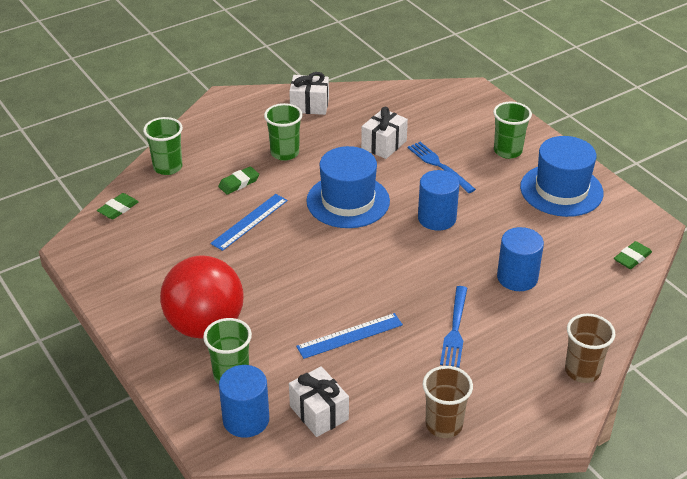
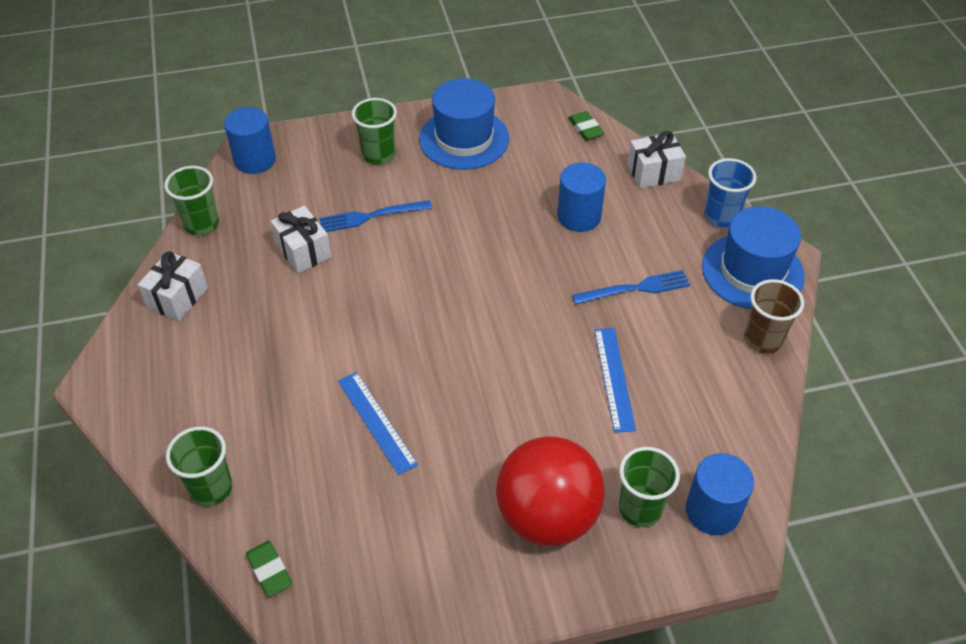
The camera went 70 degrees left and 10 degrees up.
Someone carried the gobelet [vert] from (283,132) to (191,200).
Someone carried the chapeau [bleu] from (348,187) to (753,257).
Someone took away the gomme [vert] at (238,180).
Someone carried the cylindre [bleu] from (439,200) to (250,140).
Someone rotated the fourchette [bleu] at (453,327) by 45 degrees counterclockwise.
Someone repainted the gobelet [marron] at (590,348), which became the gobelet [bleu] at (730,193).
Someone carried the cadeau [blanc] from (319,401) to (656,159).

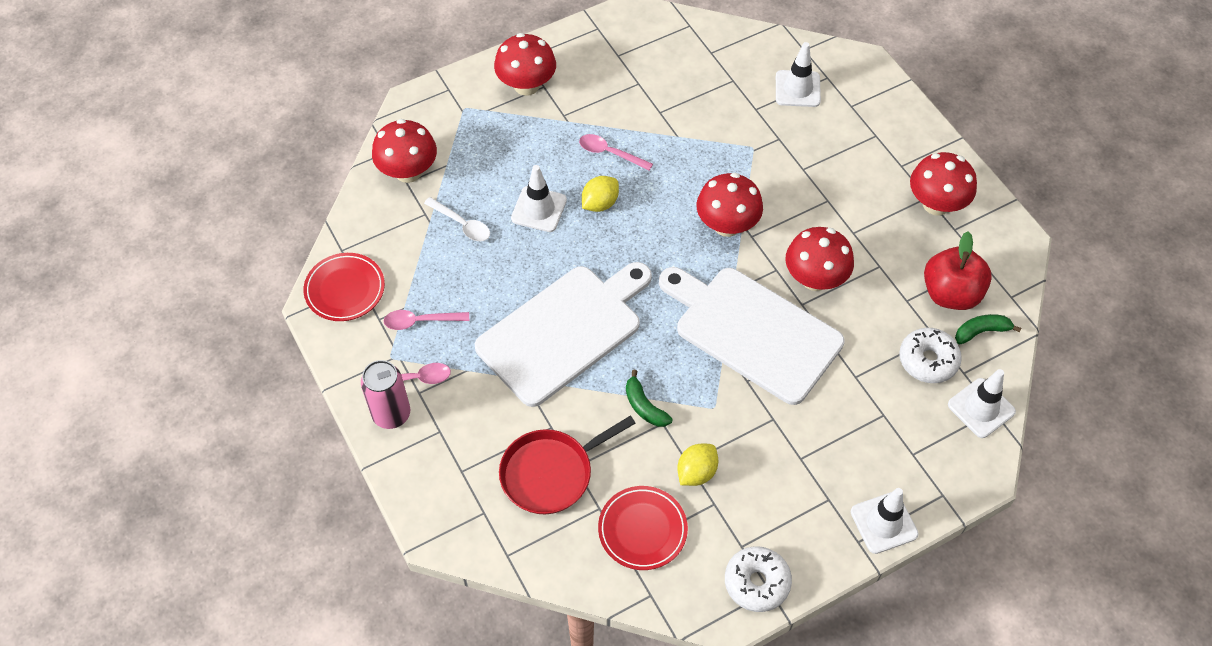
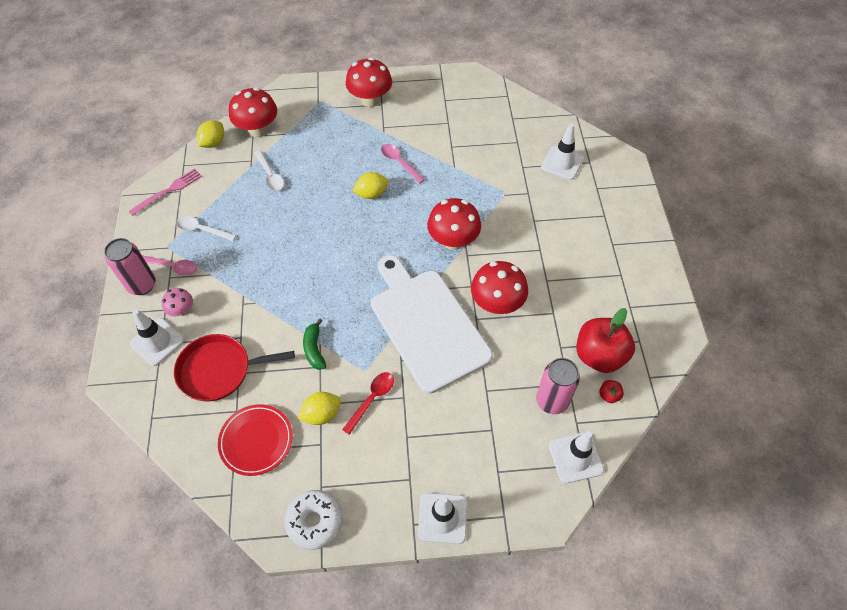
The camera went 25 degrees right and 0 degrees up.
Someone took away the champignon [rouge] at (943,184).
Someone carried the cône de chantier [blanc] from (539,198) to (157,337).
Someone swapped the assiette [rouge] at (344,287) for the fourchette [rose] at (165,192).
Someone took away the planche à découper [blanc] at (563,334).
Someone repainted the cuillère [rose] at (426,320), which became the cuillère [blanc] at (205,228).
Someone swapped the banane [vert] at (988,329) for the pomme [rouge] at (611,391).
Someone swapped the beignet [blanc] at (930,355) for the canette [rose] at (558,386).
Someone put down the citron [jaune] at (210,134).
Someone put down the champignon [rose] at (177,302).
Someone put down the cuillère [rouge] at (368,403).

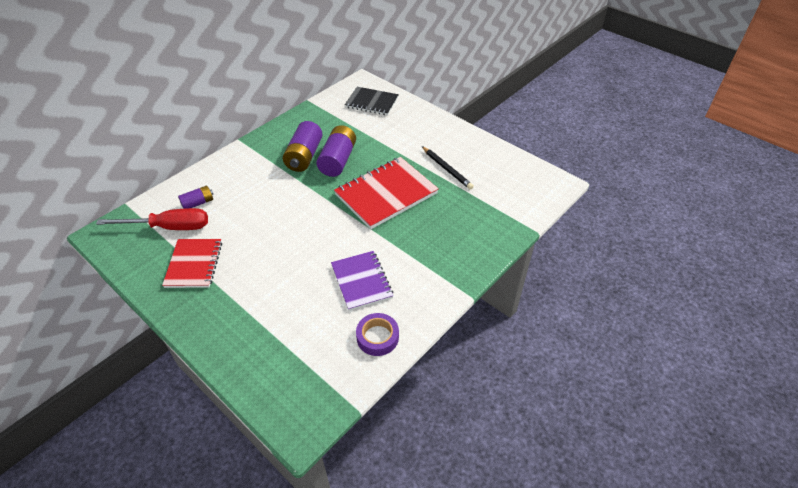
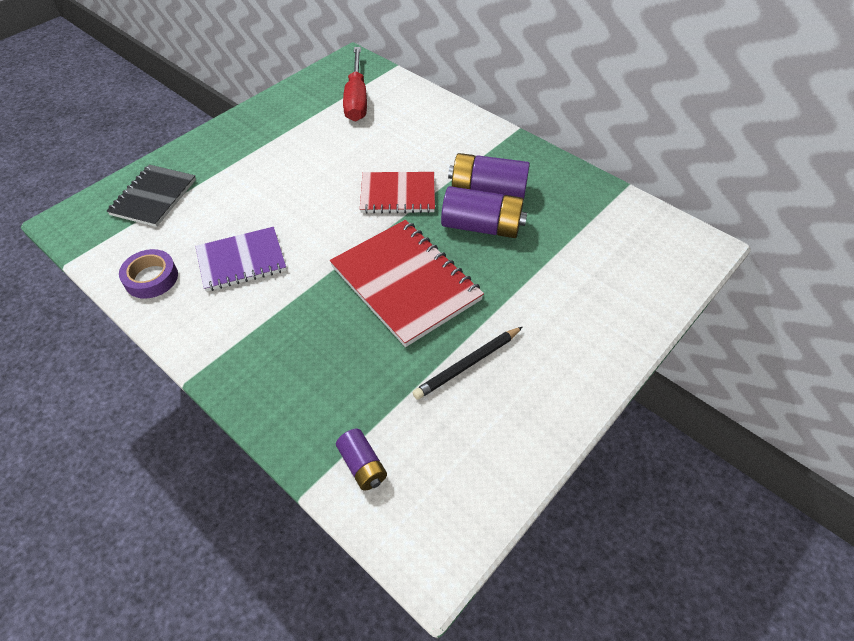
The camera went 90 degrees right and 5 degrees up.
Someone carried the carnet [noir] from (372,101) to (151,196).
Someone carried the pile [violet] from (195,197) to (361,460).
Someone carried the carnet [rouge] from (192,263) to (397,193).

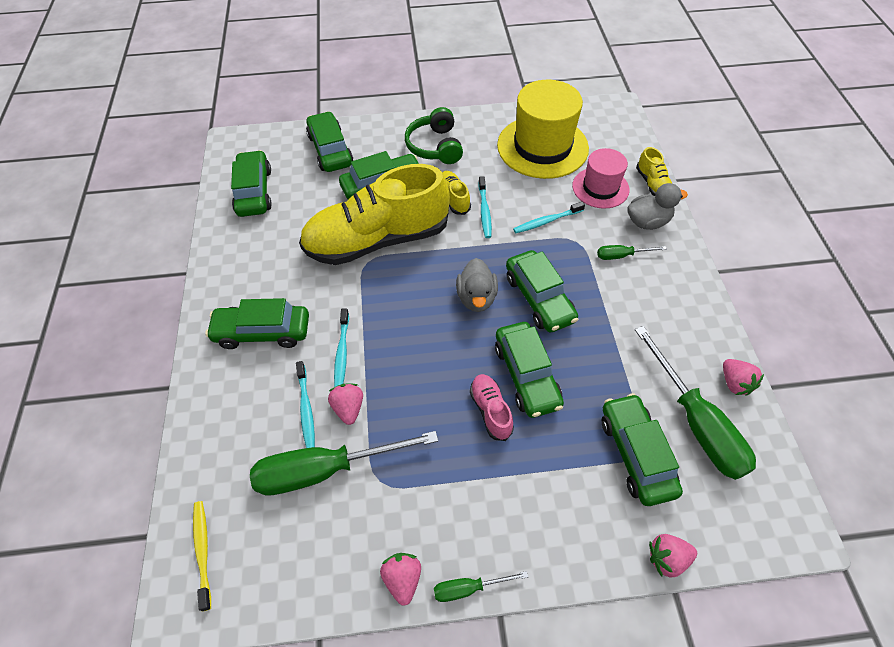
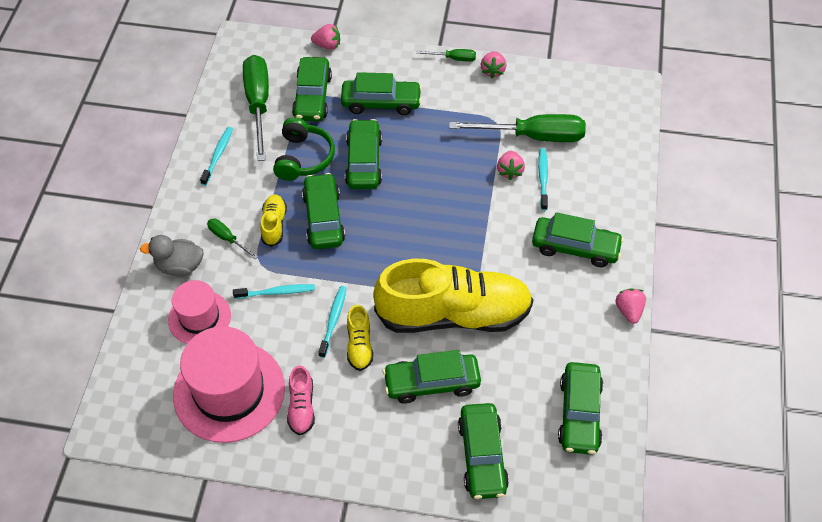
The camera went 165 degrees left and 0 degrees up.
Someone repainted the chapeau [jaune] at (543,129), which became the chapeau [rose] at (229,384).
Someone carried the casque audio [vert] from (434,135) to (304,149).
Someone carried the chaussure [jaune] from (654,171) to (273,220).
Someone rotated the tournevis [vert] at (632,252) by 150 degrees counterclockwise.
Someone took away the canard [gris] at (477,285).
Someone carried the brosse à dents [turquoise] from (341,348) to (216,156).
Someone carried the fraise [rose] from (743,377) to (631,306).
Someone carried the chaussure [rose] from (492,407) to (301,400).
Someone took away the brosse à dents [jaune] at (202,556).
Someone put down the voiture [vert] at (381,93).

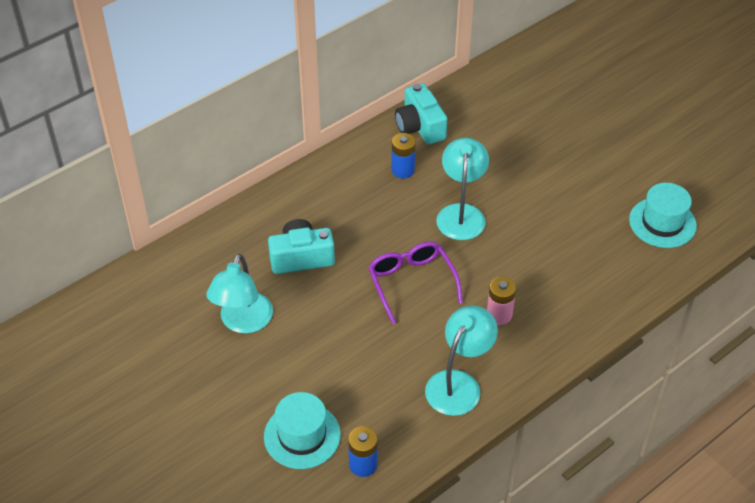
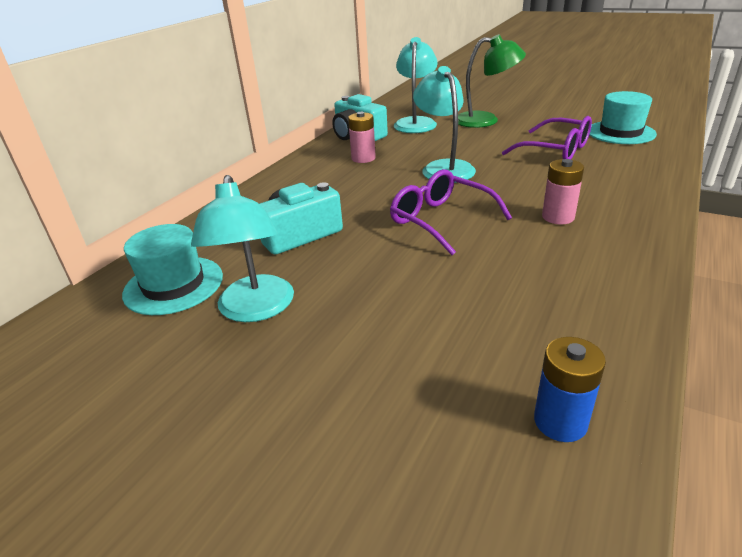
The camera went 20 degrees left and 15 degrees down.
Someone repainted the pile [bleu] at (403,156), which became the pile [rose] at (362,137).
Someone carried the lampe [turquoise] from (461,360) to (416,85).
Someone carried the chapeau [turquoise] from (302,430) to (172,269).
Someone put down the lampe [vert] at (492,81).
Someone put down the lunettes [violet] at (547,137).

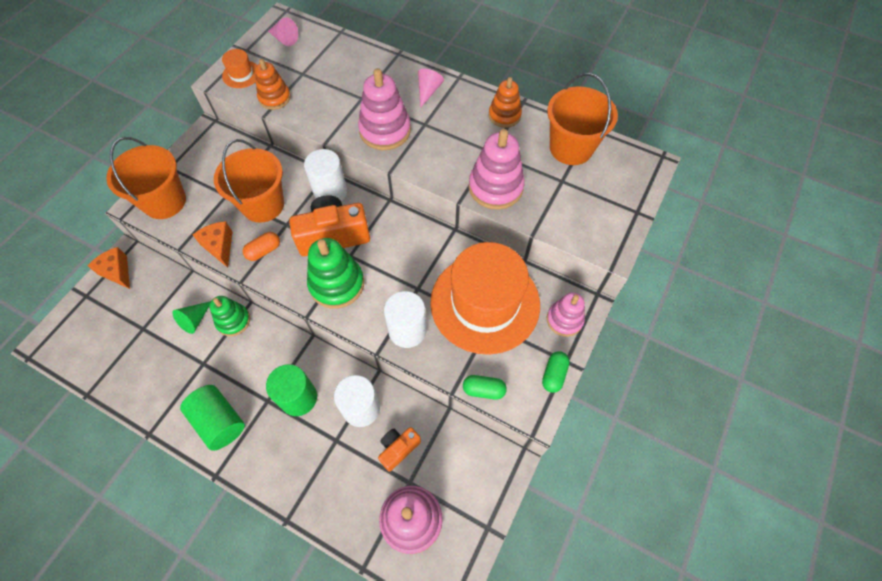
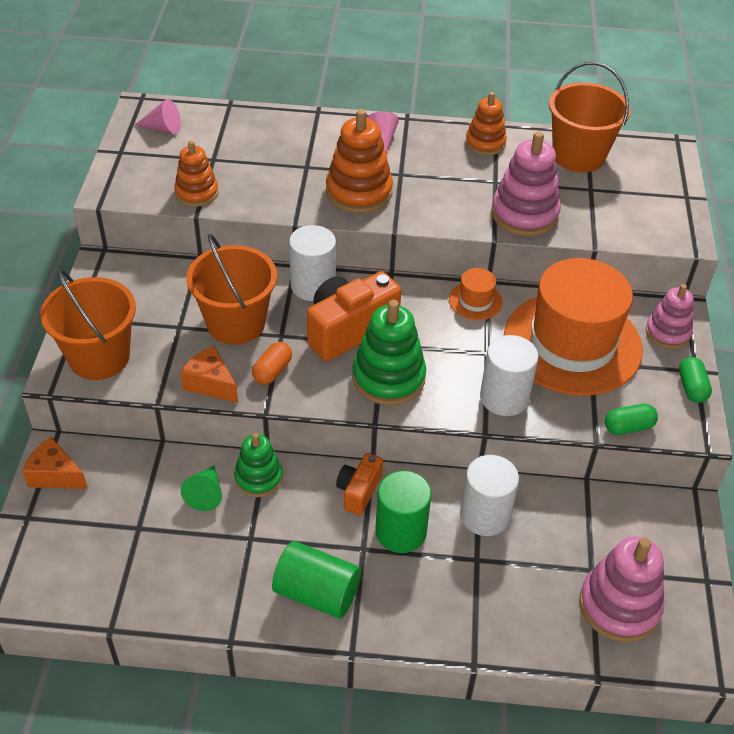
The camera went 25 degrees left and 15 degrees down.
Someone carried the chapeau [orange] from (239,68) to (476,294).
Someone repainted the jouet à empiler [rose] at (384,109), which became the jouet à empiler [orange] at (359,161).
Someone carried the appareil photo [orange] from (399,449) to (359,484).

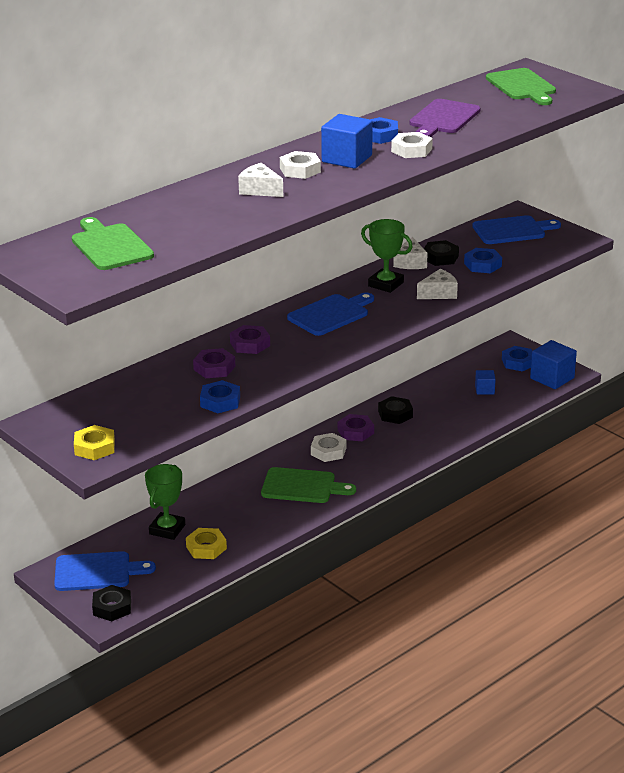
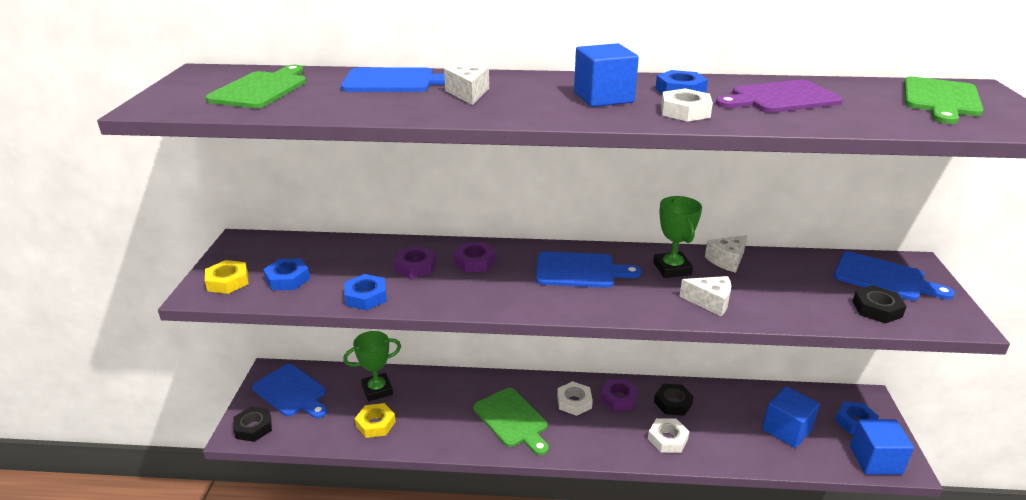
The camera went 45 degrees right and 0 degrees up.
Someone carried the écrou [blanc] from (300,165) to (669,435).
Someone carried the écrou [noir] from (441,253) to (879,304).
Someone carried the écrou [bleu] from (483,260) to (286,274).
Someone scaled the cube [bleu] at (485,382) by 1.81.
Someone put down the planche à découper [bleu] at (393,80).

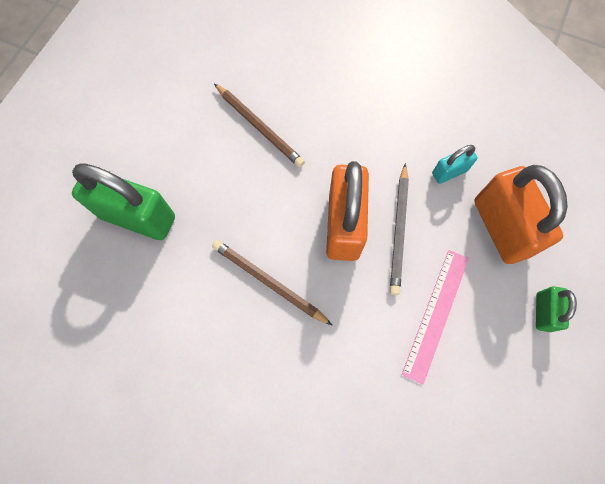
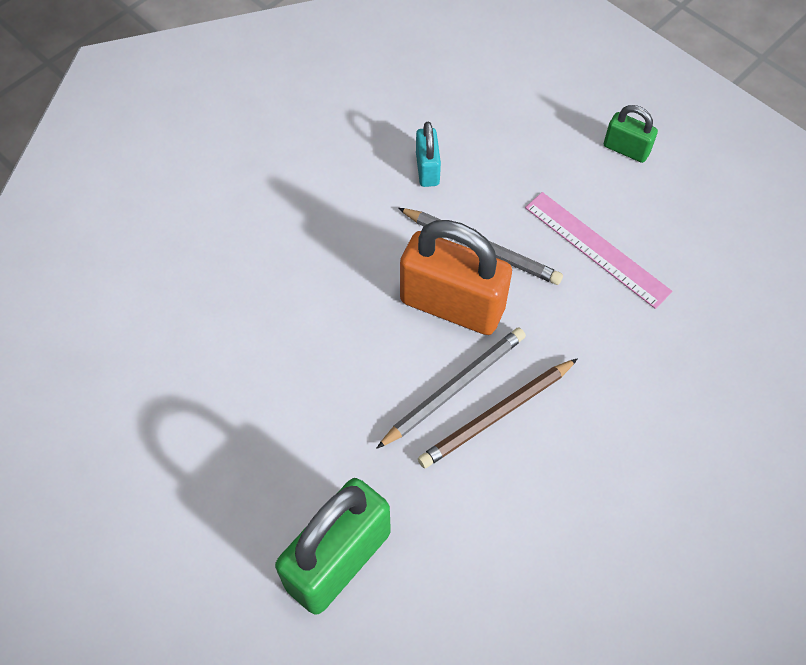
The camera went 70 degrees left and 10 degrees down.
Someone took away the crayon [marron] at (259,125).
Someone took away the cadenas [orange] at (521,214).
Someone put down the crayon [gris] at (451,388).

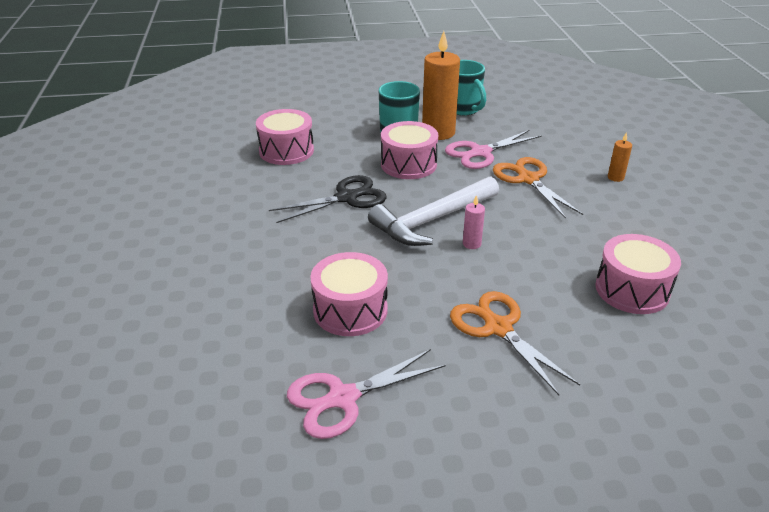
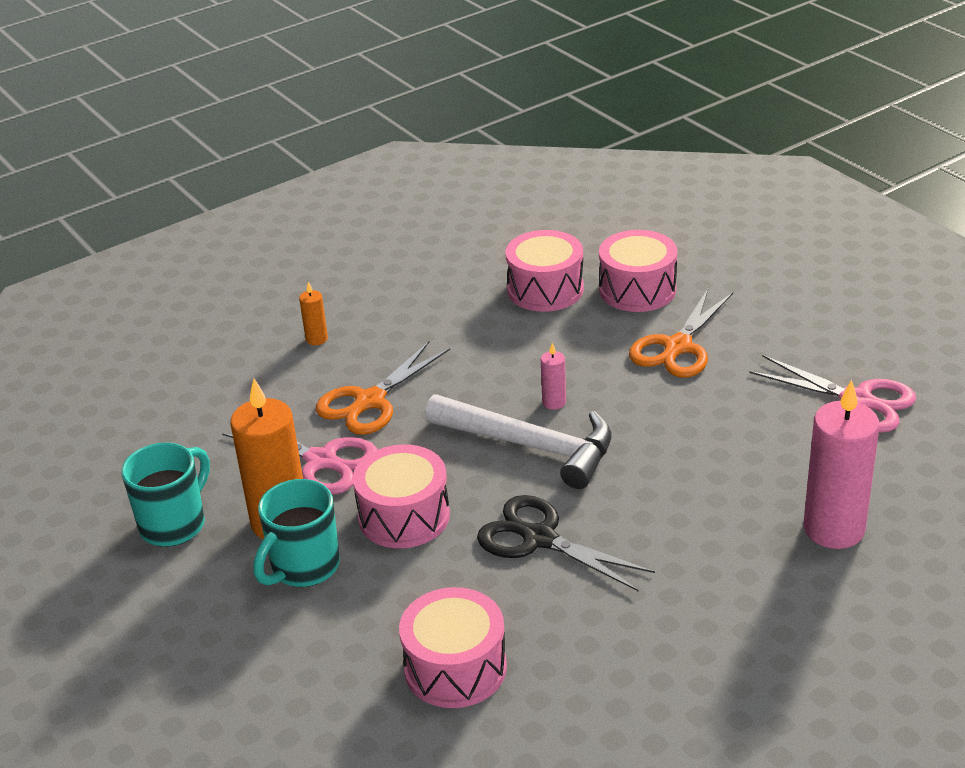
The camera went 115 degrees left and 0 degrees up.
Someone carried the tambour [rose] from (349,294) to (638,271).
Someone put down the bougie [rose] at (842,464).

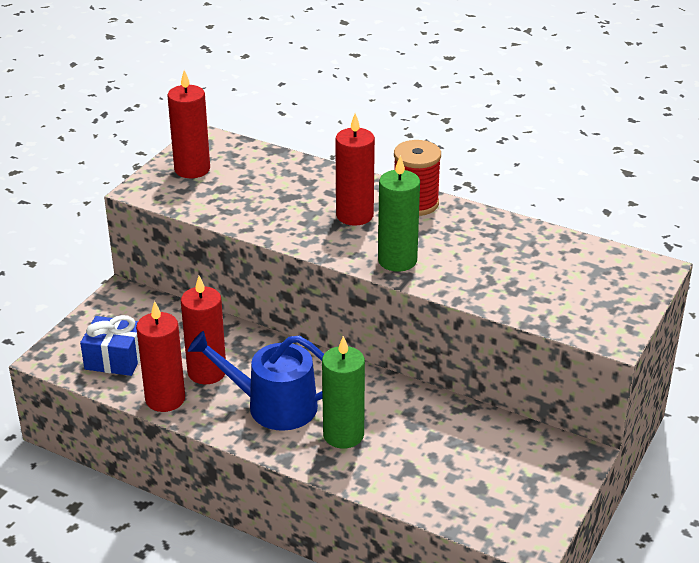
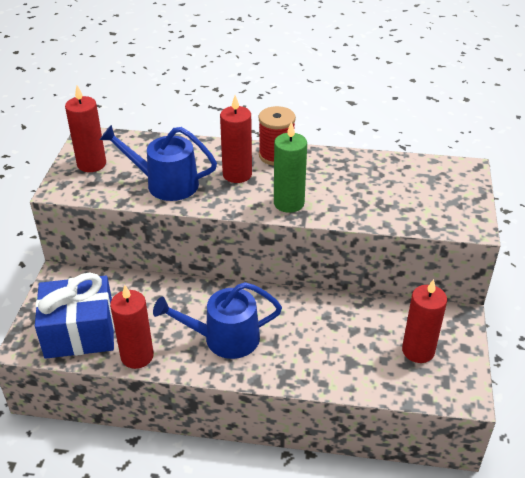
The camera went 20 degrees left and 5 degrees up.
Someone carried the bougie [rouge] from (203,330) to (424,321).
Someone scaled the cadeau [bleu] at (110,345) by 1.63.
Someone took away the bougie [vert] at (343,392).
Someone put down the arrosoir [bleu] at (158,163).

